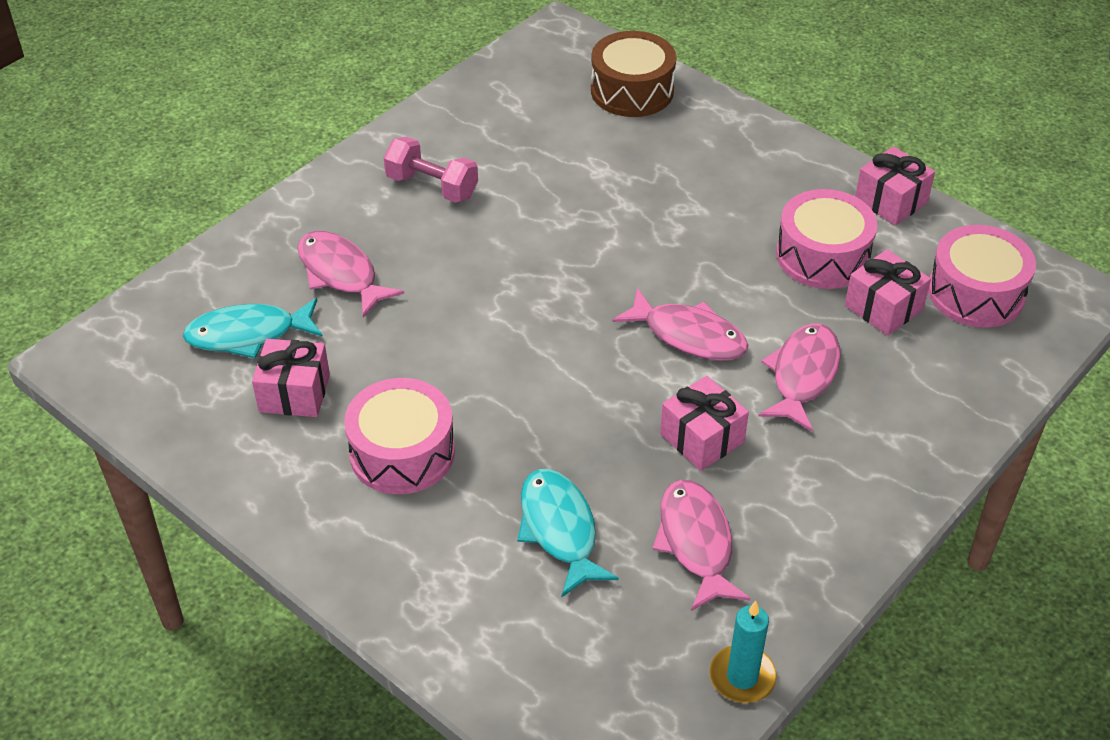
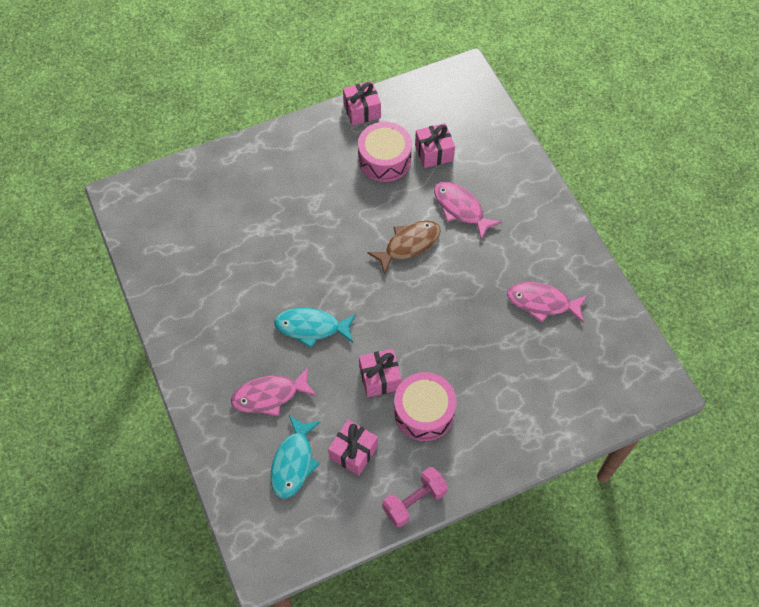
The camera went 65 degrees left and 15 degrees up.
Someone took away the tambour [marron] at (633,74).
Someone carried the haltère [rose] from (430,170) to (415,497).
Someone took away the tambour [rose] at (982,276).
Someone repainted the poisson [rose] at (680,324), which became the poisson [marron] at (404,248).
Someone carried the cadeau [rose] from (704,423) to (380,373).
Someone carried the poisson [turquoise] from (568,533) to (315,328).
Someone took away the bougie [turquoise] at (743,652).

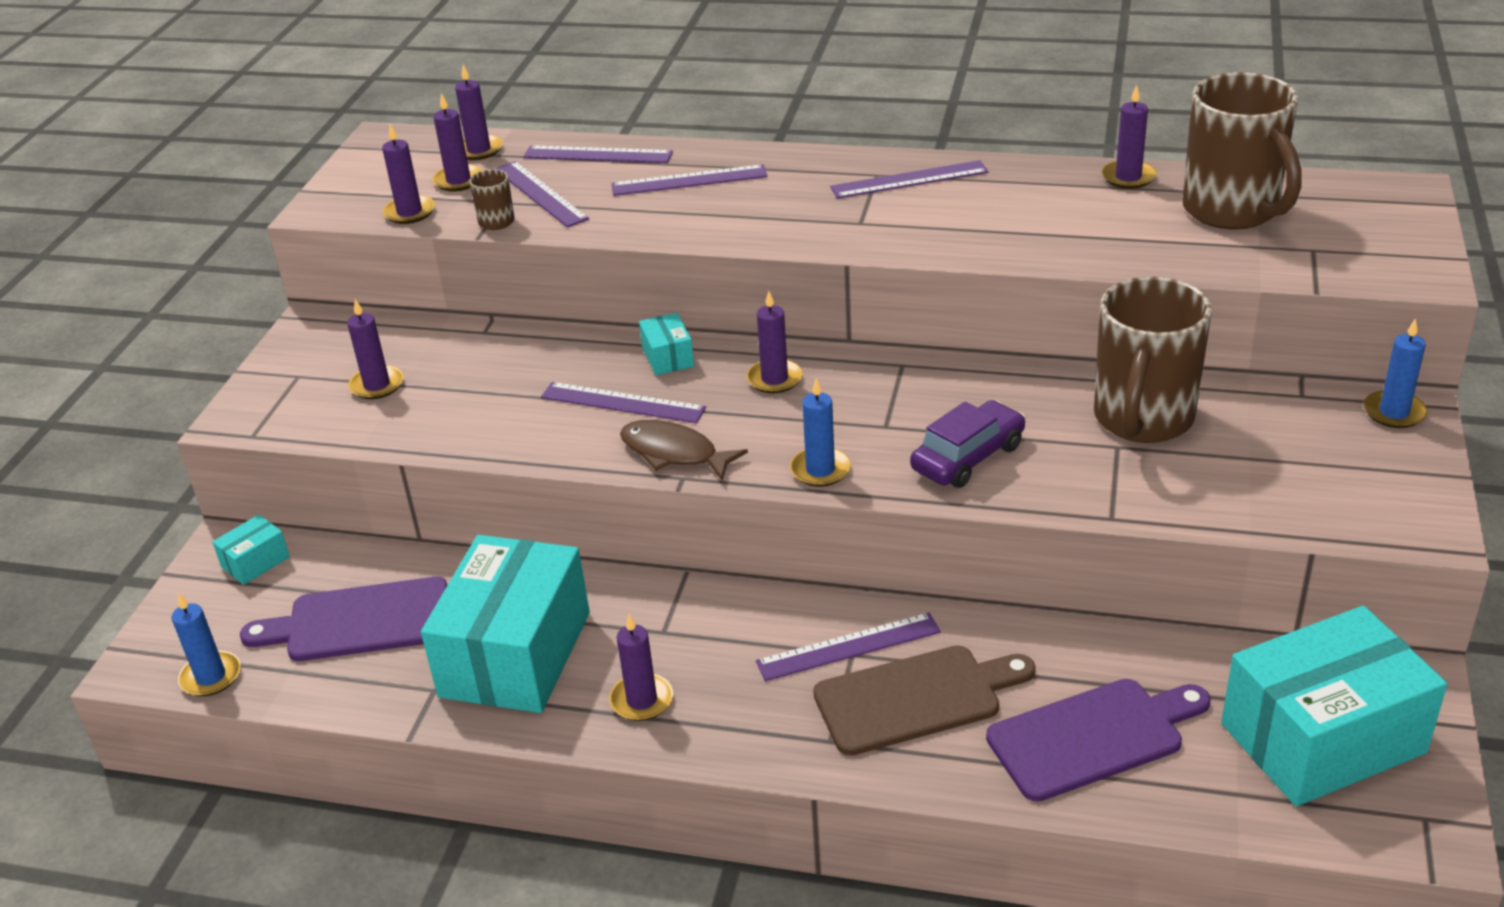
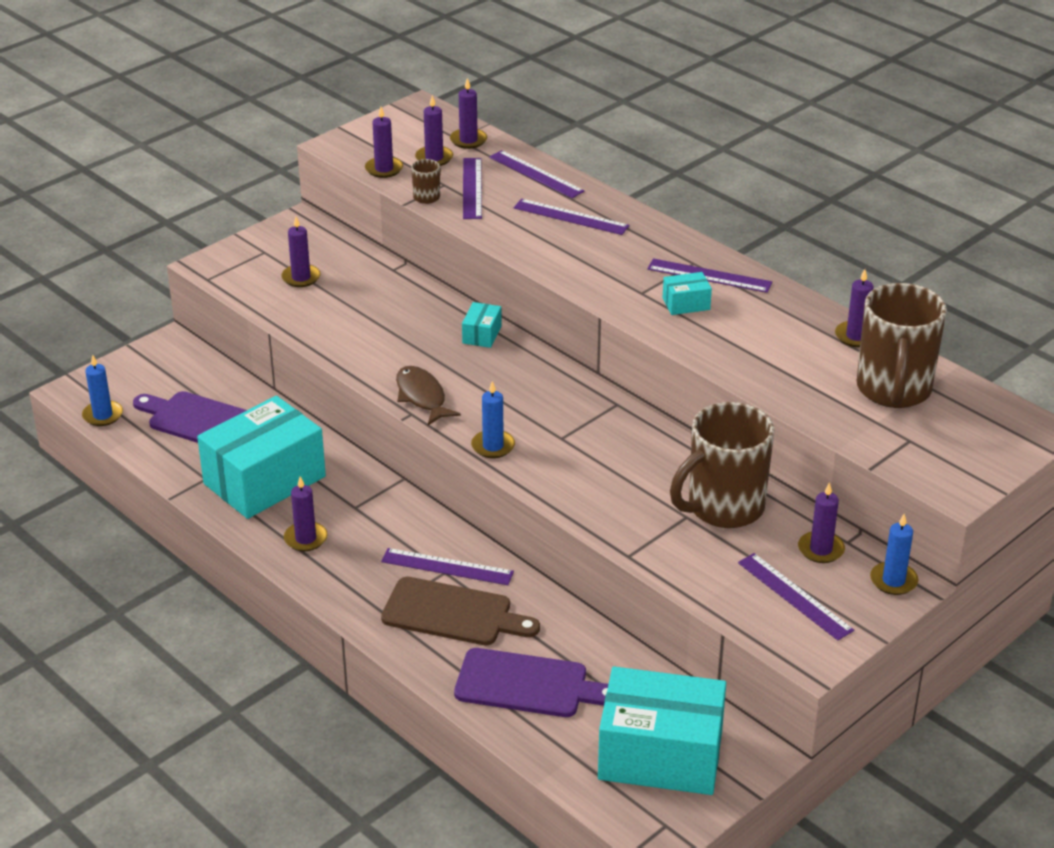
The camera went 30 degrees right and 0 degrees up.
Someone carried the bougie [violet] from (774,342) to (821,522).
Someone carried the règle [violet] from (623,402) to (796,597).
Someone took away the voiture [violet] at (968,444).
Someone carried the boîte [turquoise] from (251,549) to (687,293).

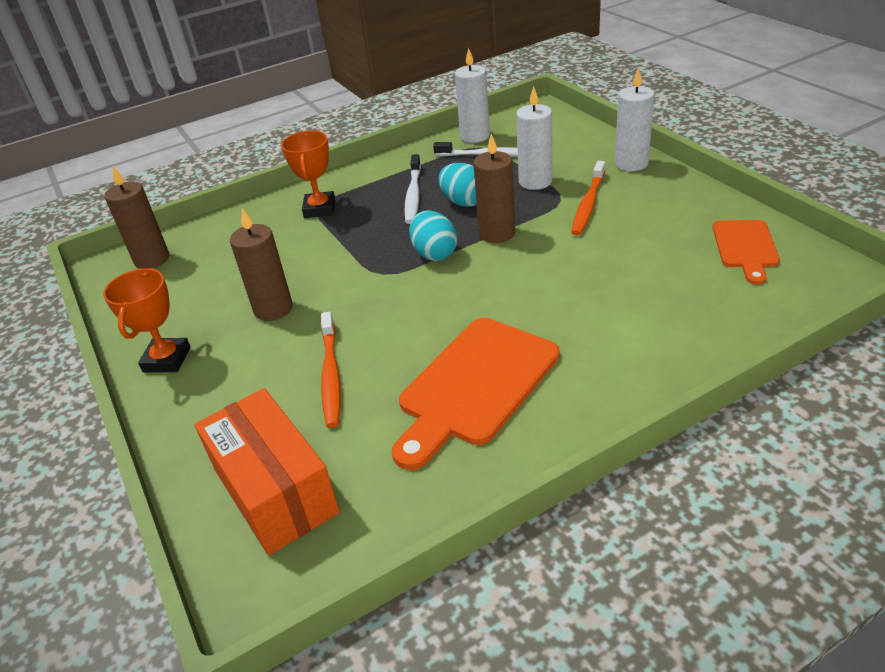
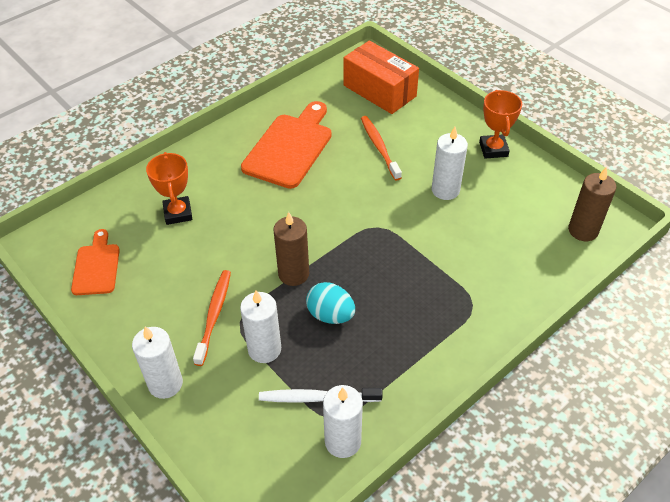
The camera went 165 degrees right and 10 degrees up.
Someone carried the trophée [orange] from (308,174) to (169,188).
Someone took away the brosse à dents [blanc] at (412,189).
Someone repainted the bougie [marron] at (261,264), which became the bougie [blanc] at (450,163).
Someone took away the œuf [turquoise] at (433,236).

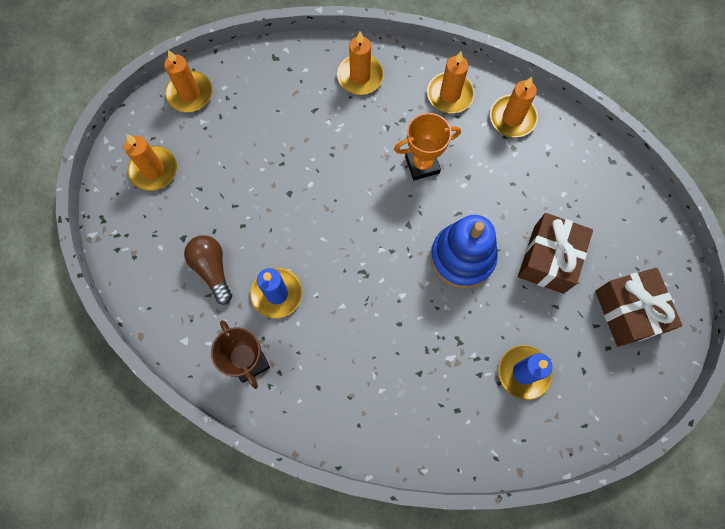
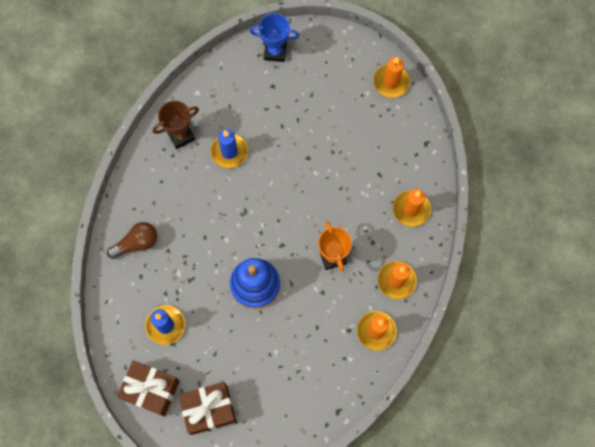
The camera went 90 degrees right and 0 degrees up.
Someone took away the bougie [orange] at (150,162).
Someone carried the cadeau [marron] from (555,253) to (148,388).
Someone carried the ampoule [marron] from (208,270) to (132,240).
Someone put down the trophée [bleu] at (274,37).

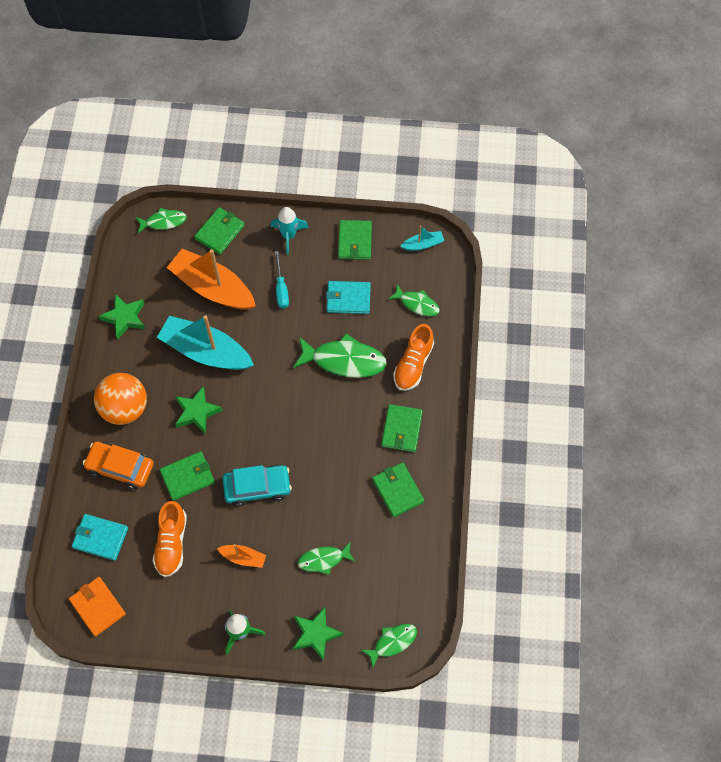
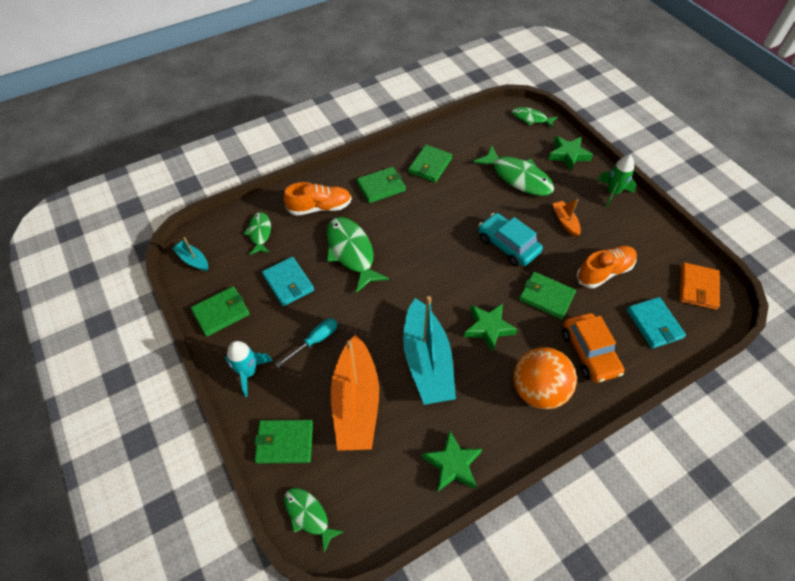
The camera went 125 degrees left and 10 degrees down.
Someone scaled the poisson [vert] at (327,558) by 1.73.

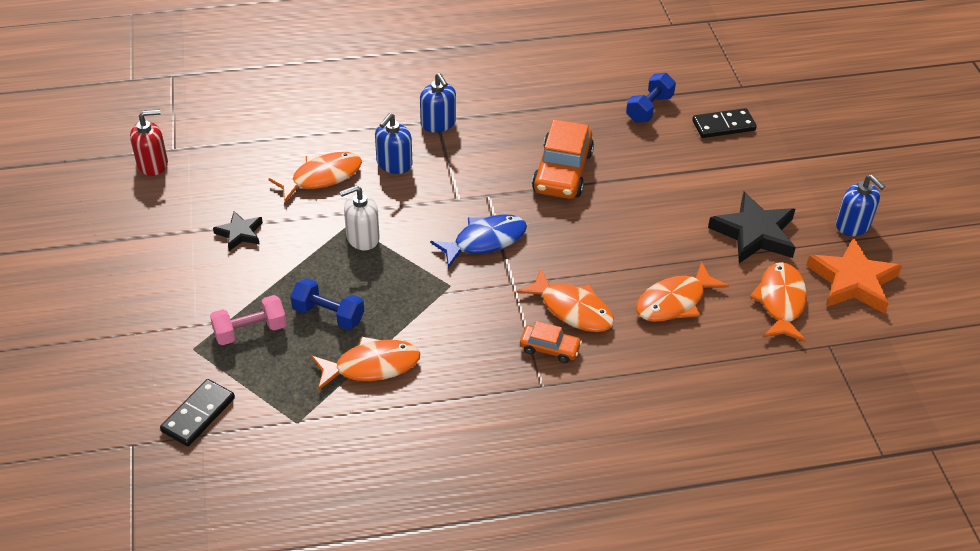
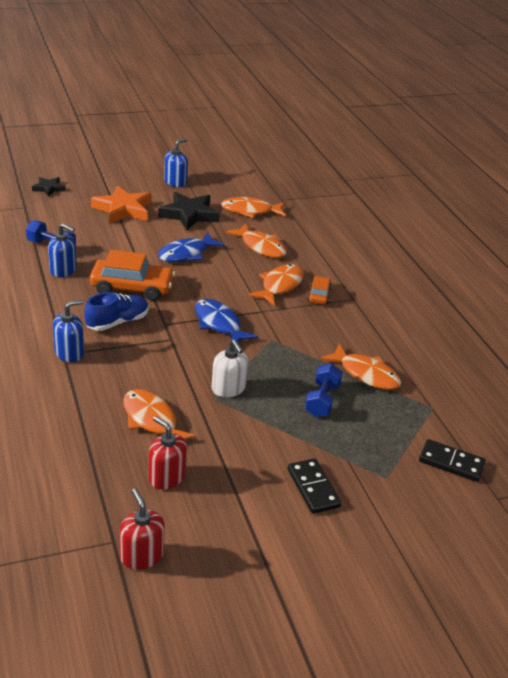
The camera went 100 degrees left and 10 degrees down.
Someone carried the domino [noir] from (724,123) to (314,486).
Someone carried the distributeur de savon [bleu] from (393,143) to (62,250).
Someone carried the étoile [noir] from (238,231) to (49,187).
Someone carried the étoile [orange] from (854,275) to (121,204).
Someone took away the haltère [rose] at (248,320).
Someone rotated the poisson [orange] at (365,364) by 150 degrees clockwise.
Someone put down the poisson [bleu] at (191,247).
Someone put down the chaussure [bleu] at (116,311).
Someone put down the distributeur de savon [rouge] at (167,453).

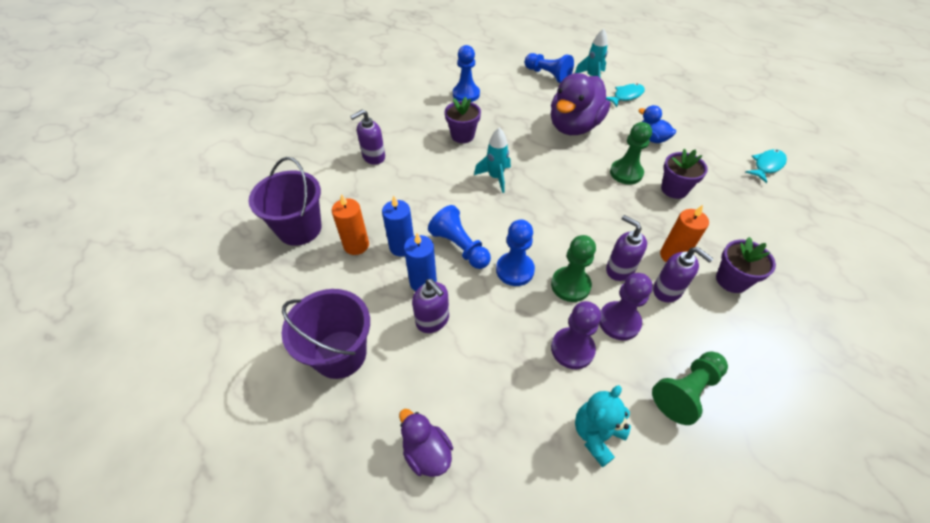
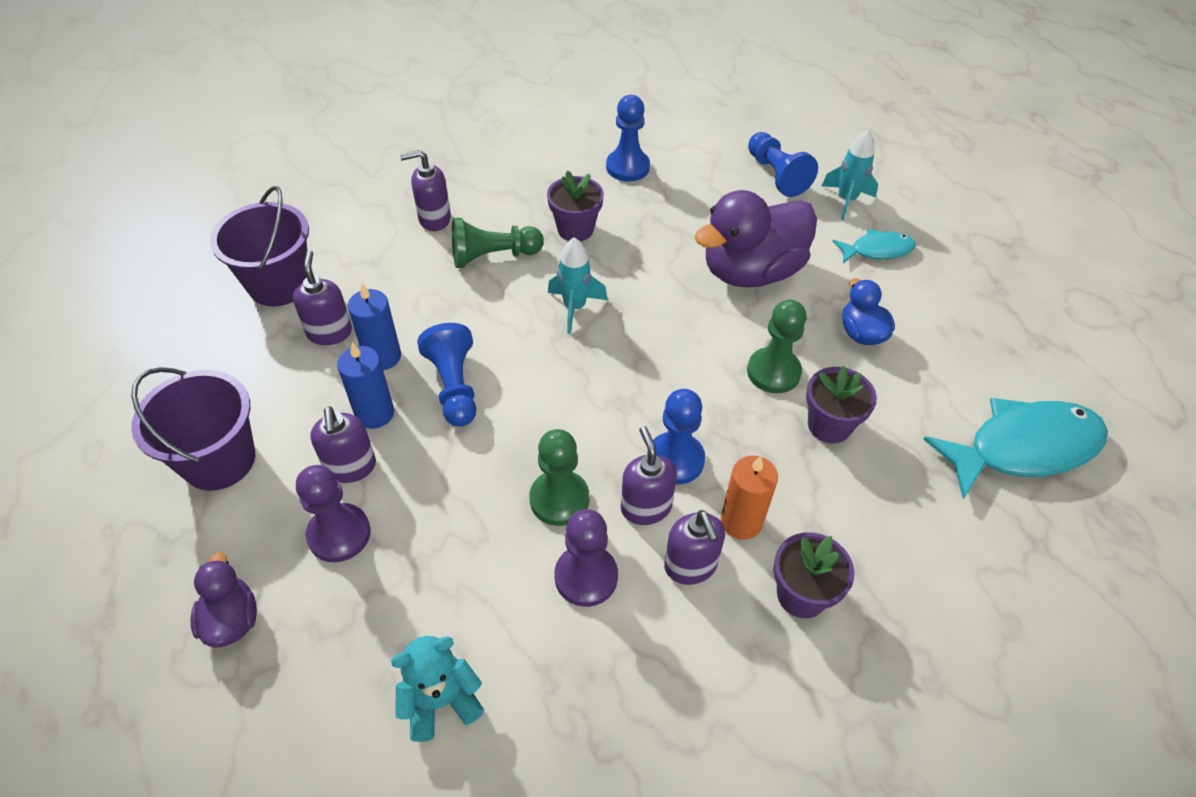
The camera went 25 degrees right and 0 degrees up.
Someone scaled the poisson [turquoise] at (766,166) by 1.88.
Someone swapped the bougie [orange] at (350,224) for the distributeur de savon [violet] at (322,297).
Someone carried the pion [bleu] from (515,253) to (676,436).
Someone carried the pion [violet] from (576,335) to (333,513).
Someone carried the pion [vert] from (690,388) to (498,243).

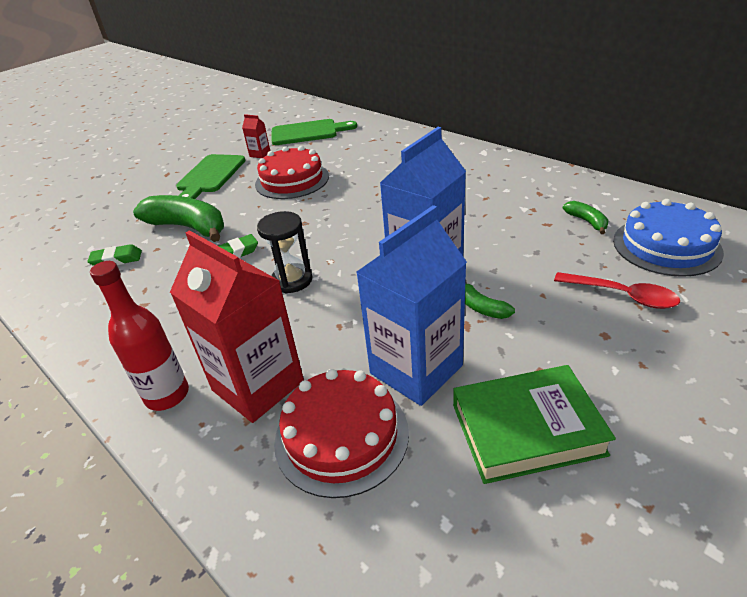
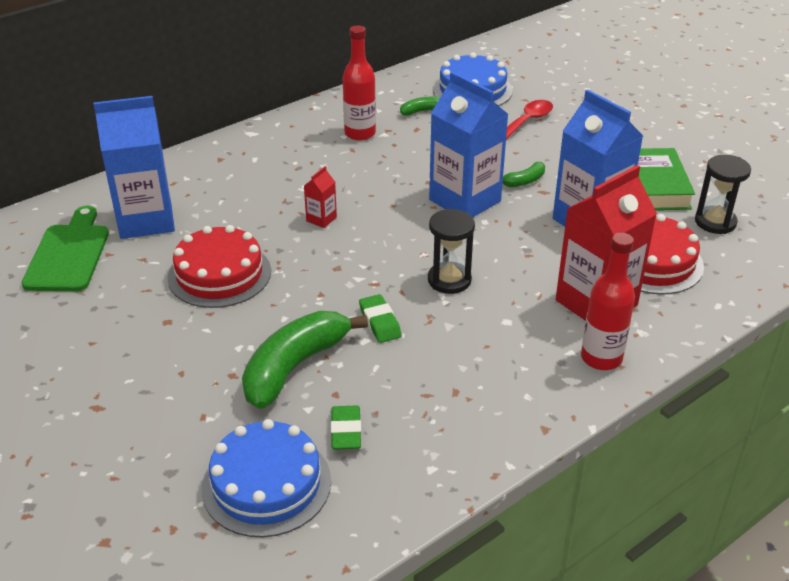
The camera went 85 degrees left and 0 degrees up.
Someone carried the brique de lait [rouge] from (256,136) to (320,197).
Someone took away the planche à découper [vert] at (211,176).
Someone put down the bouteille [rouge] at (359,83).
Someone put down the brique de lait [bleu] at (134,167).
Someone put down the sablier [noir] at (723,194).
Someone put down the gâteau [bleu] at (266,478).

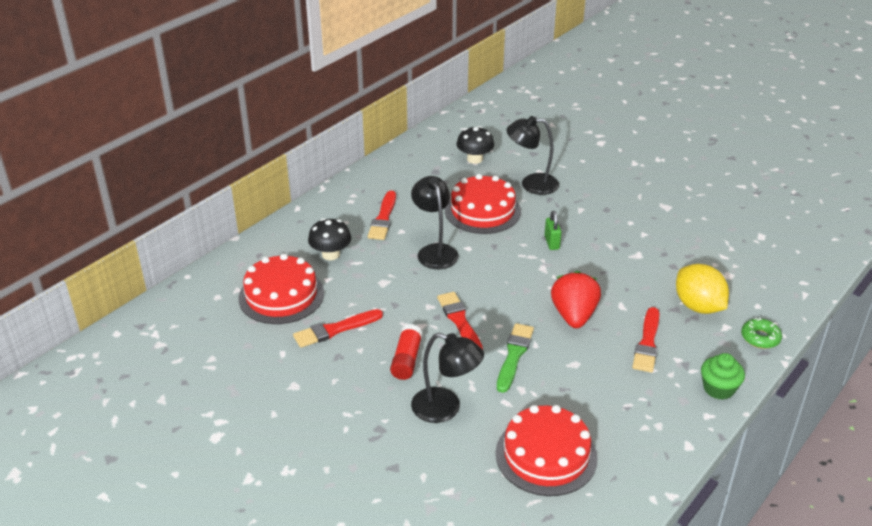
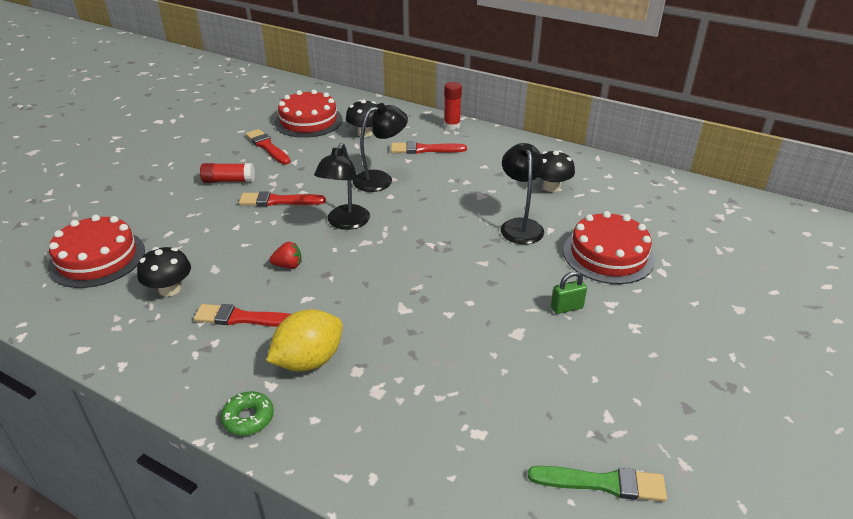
The camera went 80 degrees right and 0 degrees up.
Someone carried the gâteau [rouge] from (483,204) to (609,247).
Someone carried the cadenas [vert] from (553,230) to (569,292).
Someone scaled the fraise [rouge] at (576,299) by 0.52.
Someone rotated the pinceau [rouge] at (460,321) by 150 degrees counterclockwise.
Someone carried the pinceau [vert] from (515,358) to (597,483).
Someone carried the lampe [noir] from (447,378) to (342,186).
Someone took away the muffin [vert] at (723,376).
Someone put down the bâton de colle [rouge] at (453,106).
Someone put down the champignon [noir] at (164,272).

